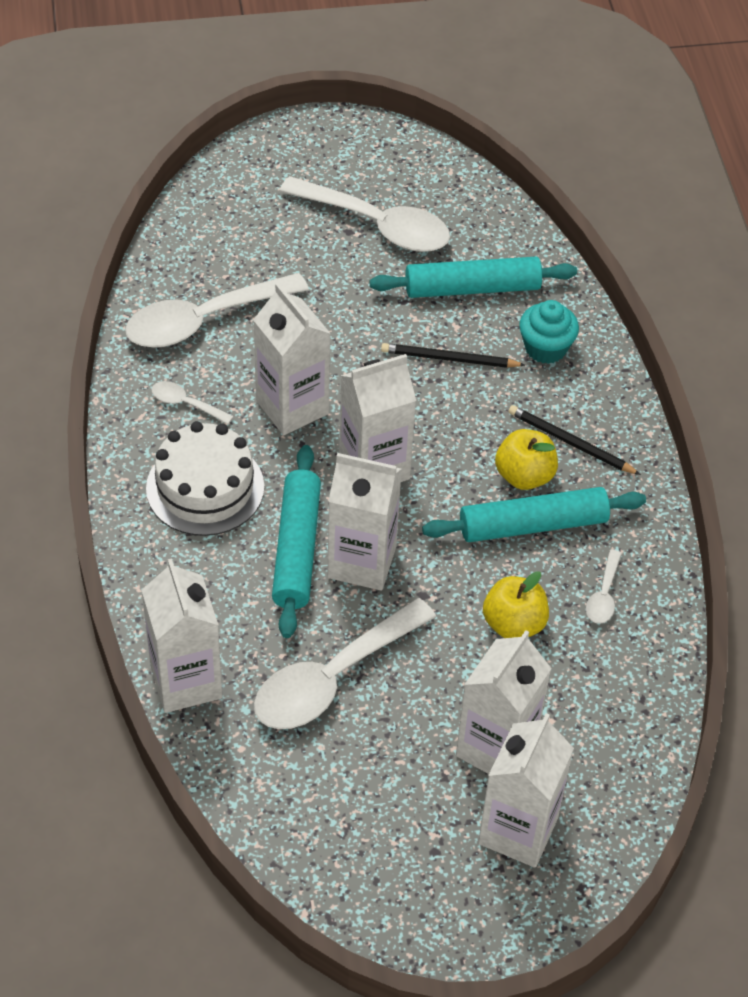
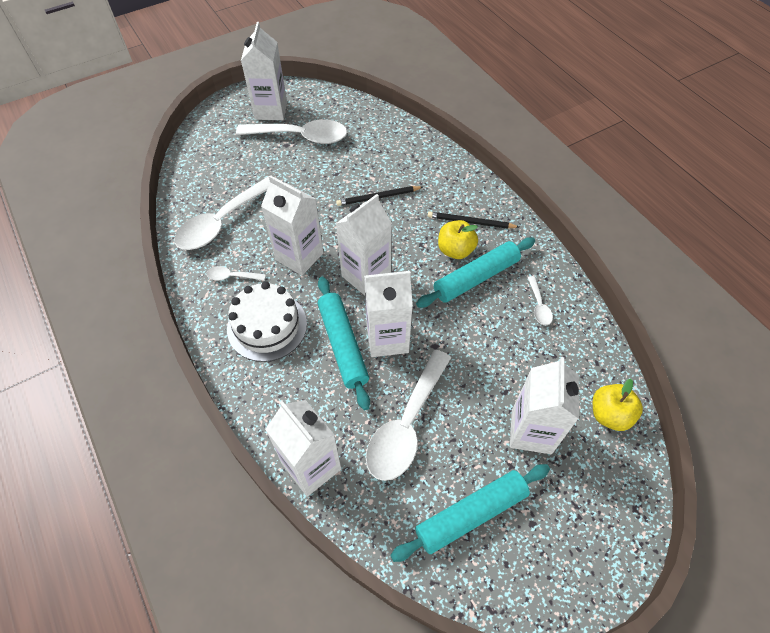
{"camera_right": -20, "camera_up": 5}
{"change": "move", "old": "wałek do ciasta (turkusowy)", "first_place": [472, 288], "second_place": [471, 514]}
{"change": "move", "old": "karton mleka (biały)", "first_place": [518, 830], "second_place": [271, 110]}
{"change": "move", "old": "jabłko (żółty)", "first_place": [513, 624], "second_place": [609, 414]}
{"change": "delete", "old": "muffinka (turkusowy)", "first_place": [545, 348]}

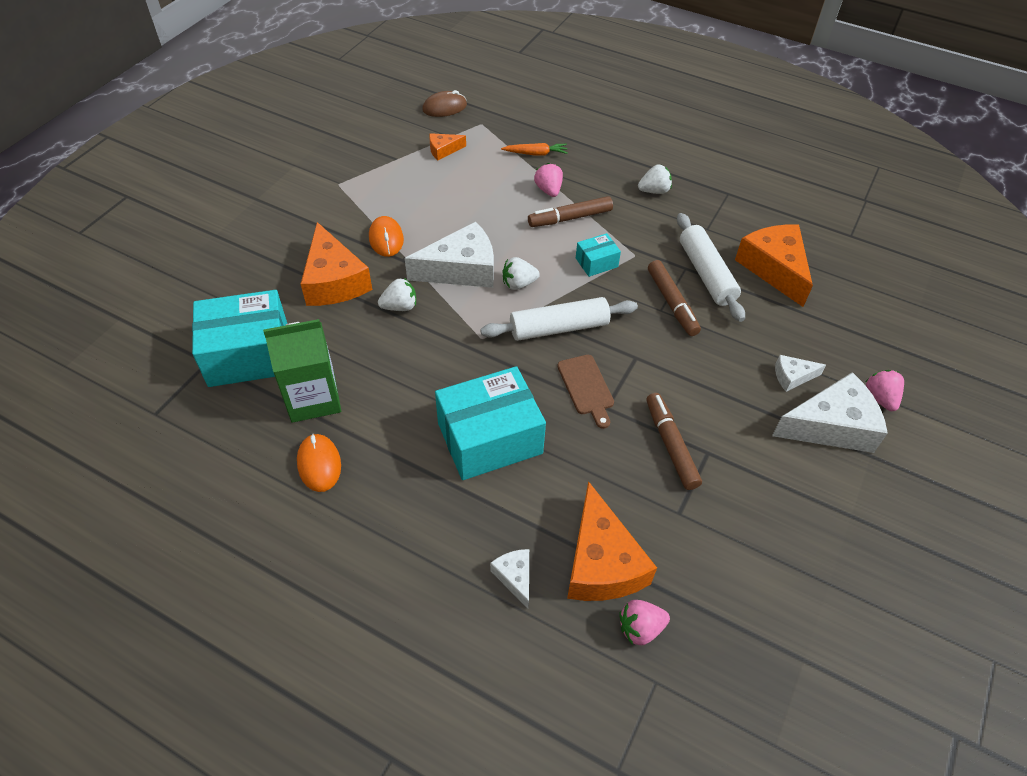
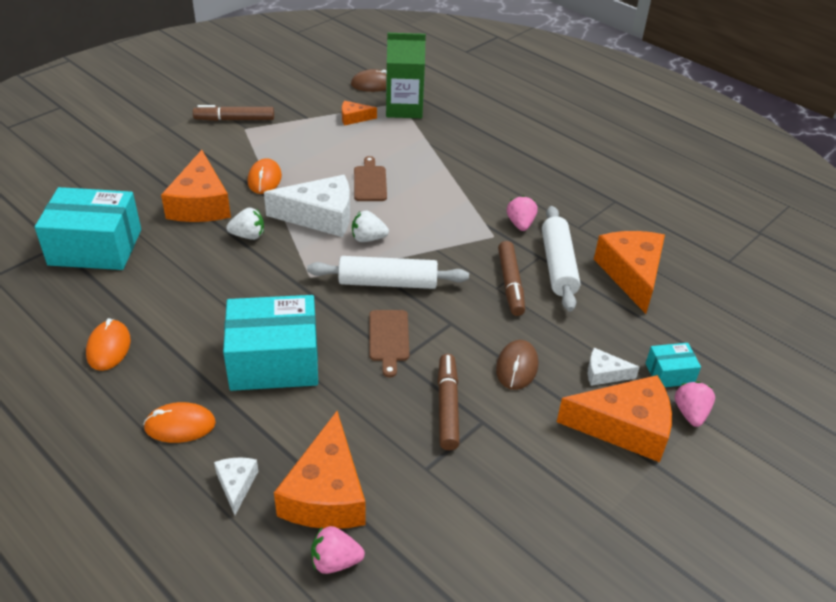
{"camera_right": 15, "camera_up": -10}
{"change": "move", "old": "karton mleka (zielony)", "first_place": [313, 398], "second_place": [404, 108]}
{"change": "delete", "old": "marchewka (pomarańczowy)", "first_place": [535, 154]}
{"change": "move", "old": "flamaster (brązowy)", "first_place": [570, 218], "second_place": [234, 119]}
{"change": "move", "old": "truskawka (różowy)", "first_place": [548, 190], "second_place": [520, 224]}
{"change": "move", "old": "pudełko (turkusowy)", "first_place": [596, 262], "second_place": [669, 373]}
{"change": "delete", "old": "truskawka (biały)", "first_place": [654, 191]}
{"change": "recolor", "old": "ser (biały)", "new": "ser (pomarańczowy)", "first_place": [831, 426], "second_place": [625, 427]}
{"change": "insert", "new": "myszka (pomarańczowy)", "second_place": [180, 425]}
{"change": "insert", "new": "deska do krojenia (brązowy)", "second_place": [370, 182]}
{"change": "insert", "new": "myszka (brązowy)", "second_place": [517, 367]}

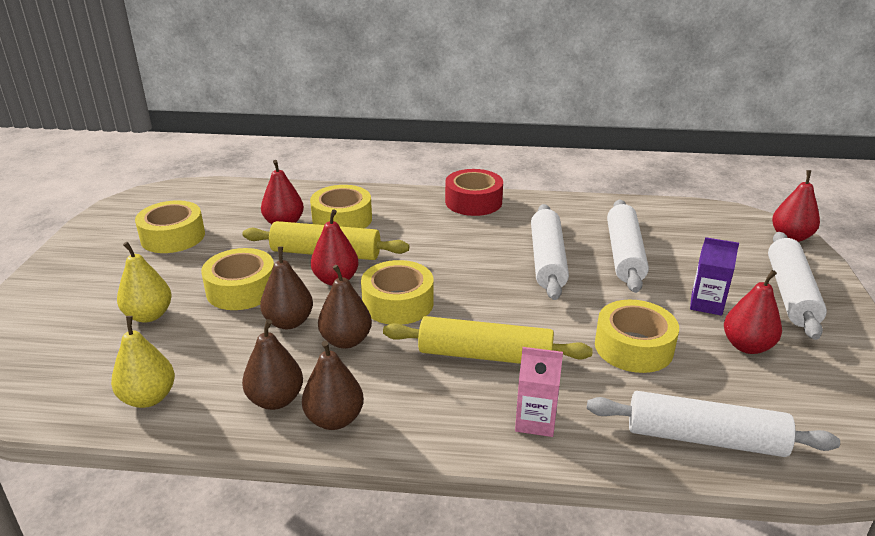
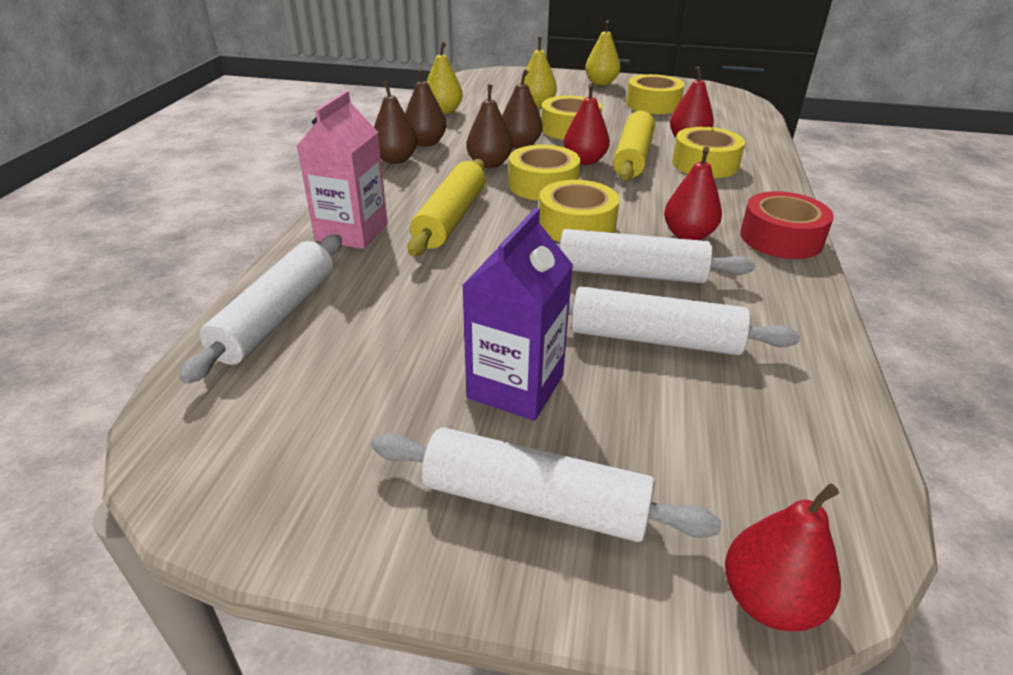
{"camera_right": 95, "camera_up": 5}
{"change": "resize", "old": "karton mleka (różowy)", "first_place": [535, 421], "second_place": [352, 232], "factor": 1.58}
{"change": "move", "old": "taśma klejąca (żółty)", "first_place": [633, 347], "second_place": [576, 225]}
{"change": "resize", "old": "karton mleka (fioletowy)", "first_place": [706, 304], "second_place": [515, 386], "factor": 1.58}
{"change": "move", "old": "gruszka (czerwony)", "first_place": [747, 346], "second_place": [688, 235]}
{"change": "insert", "new": "gruszka (żółty)", "second_place": [601, 83]}

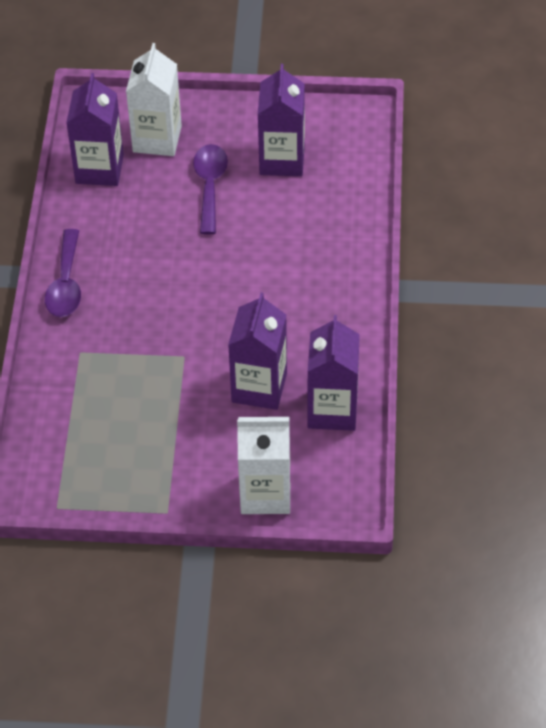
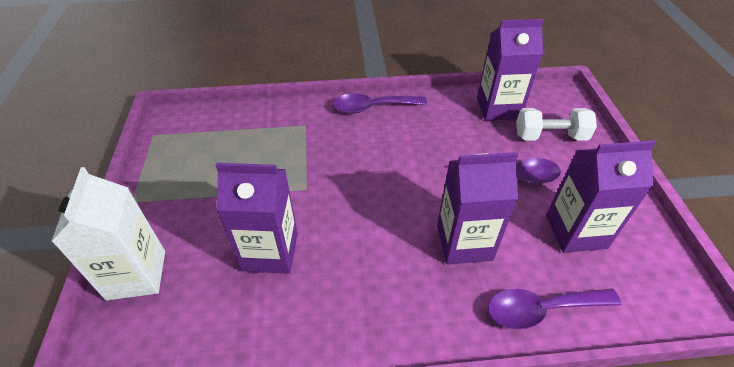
{"camera_right": 80, "camera_up": -5}
{"change": "replace", "old": "karton mleka (biały)", "new": "hantel (biały)", "first_place": [157, 139], "second_place": [550, 136]}
{"change": "move", "old": "karton mleka (fioletowy)", "first_place": [332, 410], "second_place": [464, 242]}
{"change": "insert", "new": "łyżka (fioletowy)", "second_place": [541, 309]}

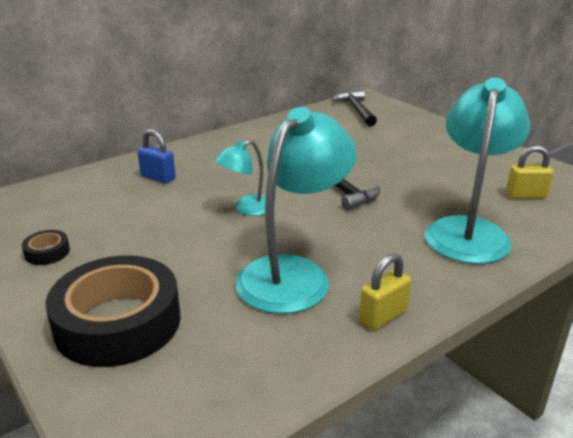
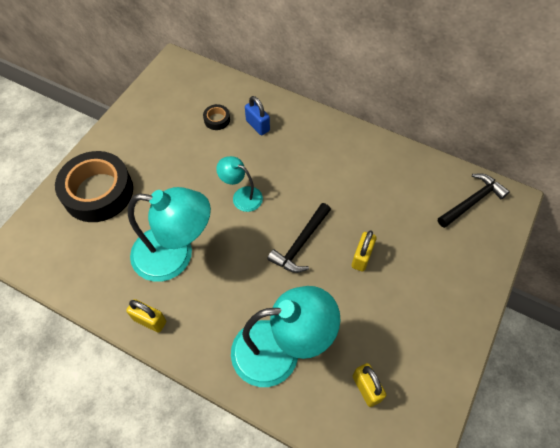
{"camera_right": 65, "camera_up": 30}
{"change": "move", "old": "taśma klejąca (czarny)", "first_place": [47, 252], "second_place": [217, 119]}
{"change": "rotate", "old": "kłódka (niebieski)", "first_place": [158, 177], "second_place": [257, 125], "degrees": -45}
{"change": "insert", "new": "kłódka (żółty)", "second_place": [362, 257]}

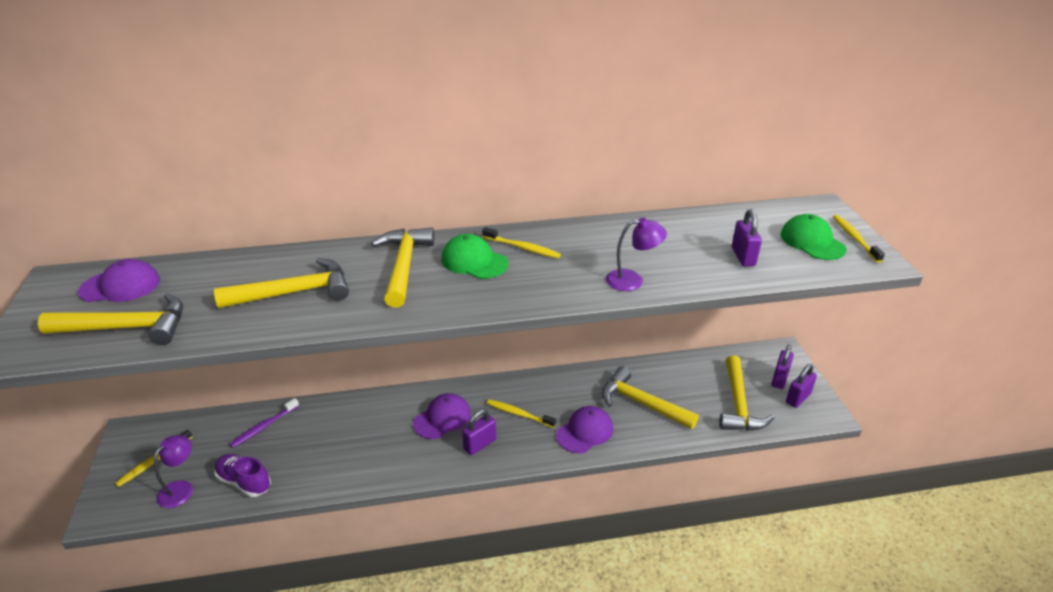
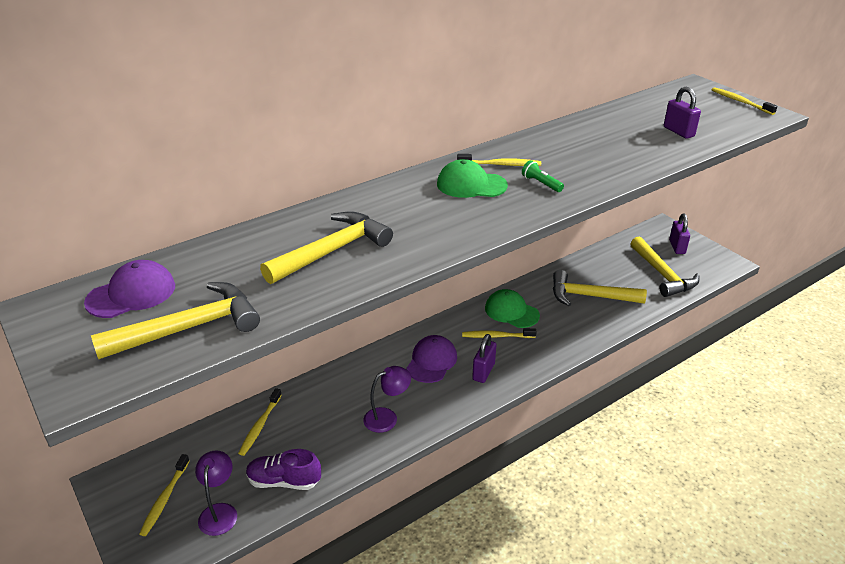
{"camera_right": -25, "camera_up": 0}
{"change": "recolor", "old": "szczoteczka do zębów (fioletowy)", "new": "szczoteczka do zębów (żółty)", "first_place": [264, 427], "second_place": [260, 426]}
{"change": "delete", "old": "młotek (żółty)", "first_place": [404, 266]}
{"change": "delete", "old": "czapka (fioletowy)", "first_place": [585, 432]}
{"change": "move", "old": "lampka (fioletowy)", "first_place": [632, 280], "second_place": [387, 417]}
{"change": "move", "old": "czapka (zielony)", "first_place": [812, 242], "second_place": [511, 311]}
{"change": "delete", "old": "kłódka (fioletowy)", "first_place": [798, 398]}
{"change": "insert", "new": "latarka (zielony)", "second_place": [541, 183]}

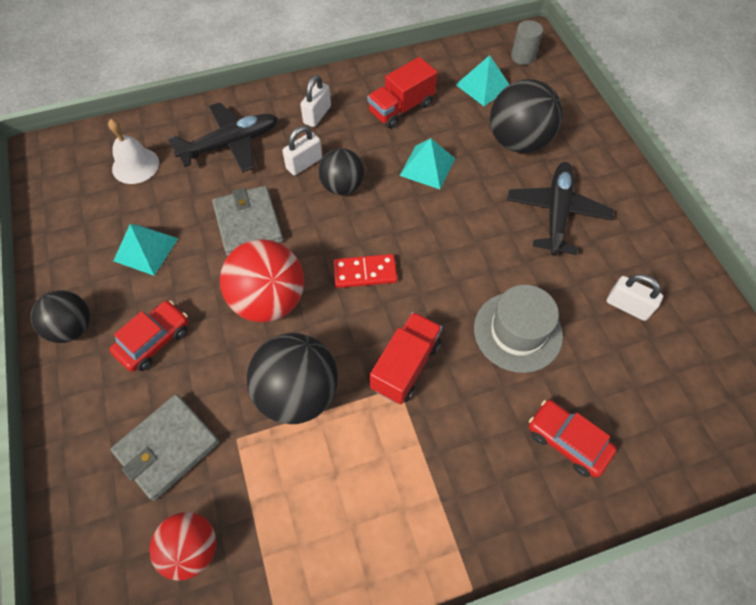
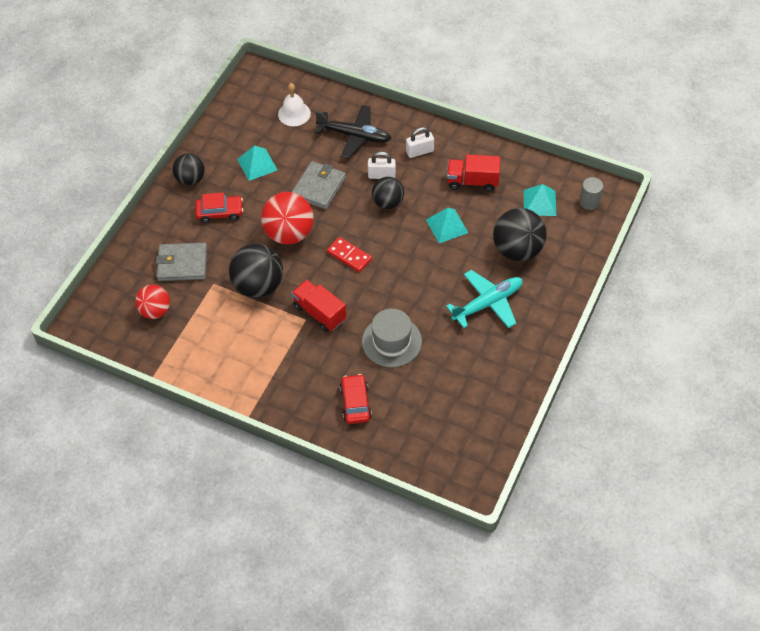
{"camera_right": 45, "camera_up": -5}
{"change": "rotate", "old": "ciężarówka (czerwony)", "first_place": [405, 365], "second_place": [319, 313], "degrees": -120}
{"change": "recolor", "old": "samolot (czarny)", "new": "samolot (turkusowy)", "first_place": [556, 213], "second_place": [487, 304]}
{"change": "delete", "old": "kłódka (biały)", "first_place": [627, 306]}

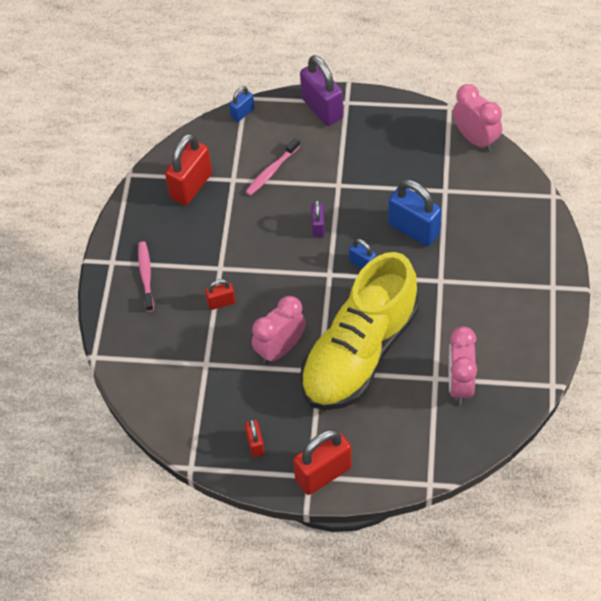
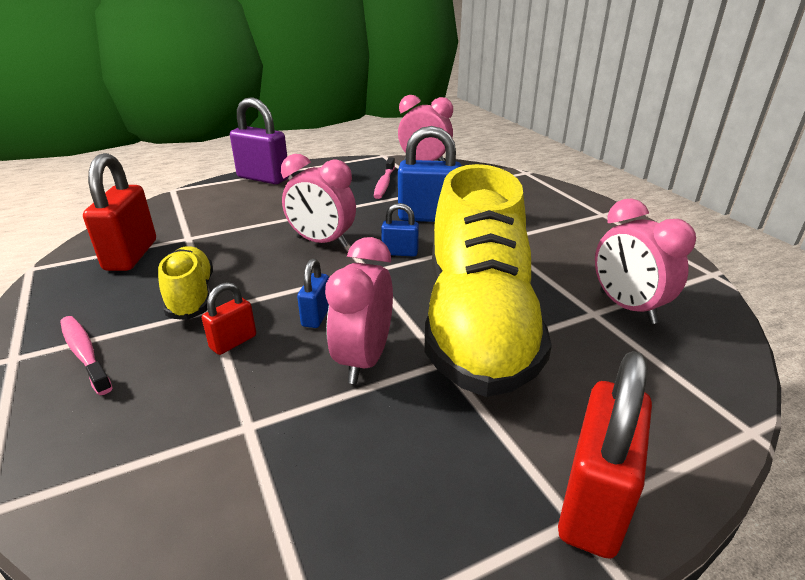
{"camera_right": -35, "camera_up": -25}
{"change": "move", "old": "kłódka (niebieski)", "first_place": [242, 113], "second_place": [316, 316]}
{"change": "delete", "old": "kłódka (czerwony)", "first_place": [255, 444]}
{"change": "move", "old": "szczoteczka do zębów (różowy)", "first_place": [271, 171], "second_place": [384, 183]}
{"change": "replace", "old": "kłódka (fioletowy)", "new": "budzik (różowy)", "first_place": [318, 227], "second_place": [322, 242]}
{"change": "insert", "new": "but (żółty)", "second_place": [191, 296]}

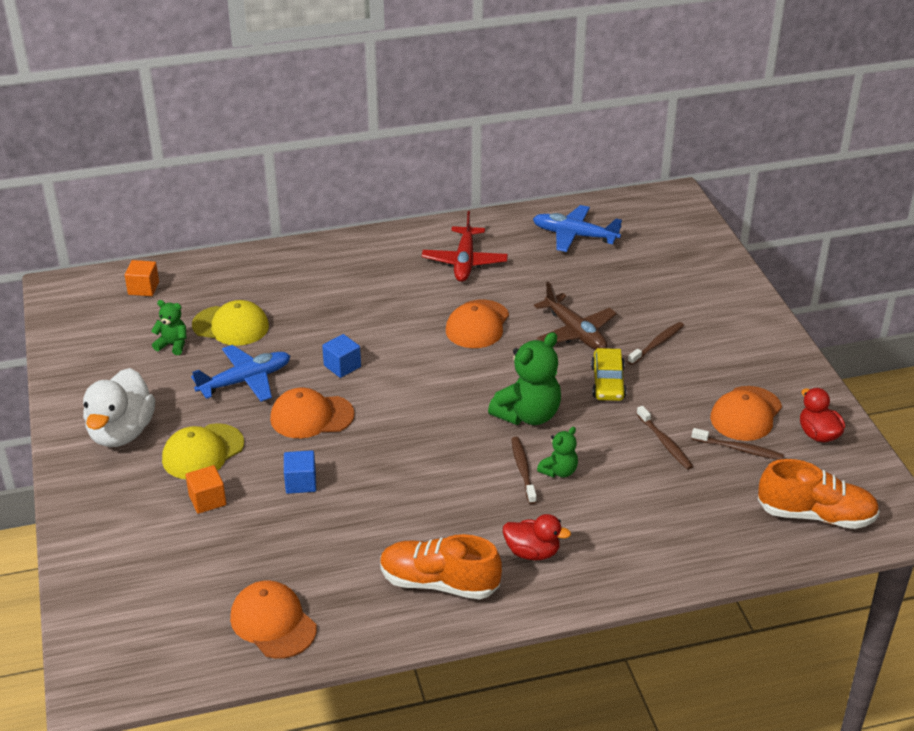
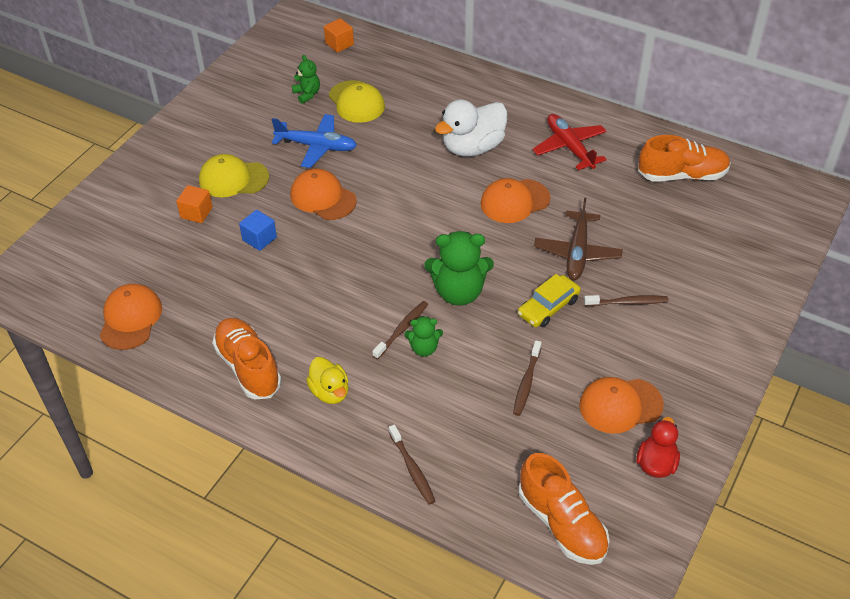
{"camera_right": 45, "camera_up": 10}
{"change": "move", "old": "kaczka (biały)", "first_place": [121, 432], "second_place": [473, 147]}
{"change": "delete", "old": "sześcian (niebieski)", "first_place": [342, 366]}
{"change": "rotate", "old": "samolot (czerwony)", "first_place": [464, 262], "second_place": [569, 147], "degrees": 105}
{"change": "recolor", "old": "kaczka (czerwony)", "new": "kaczka (żółty)", "first_place": [532, 552], "second_place": [330, 392]}
{"change": "replace", "old": "samolot (niebieski)", "new": "but (pomarańczowy)", "first_place": [574, 235], "second_place": [682, 175]}
{"change": "move", "old": "szczoteczka do zębów (brązowy)", "first_place": [739, 449], "second_place": [412, 469]}

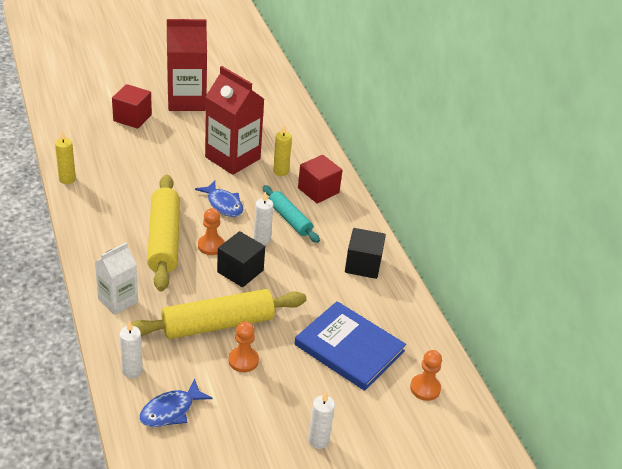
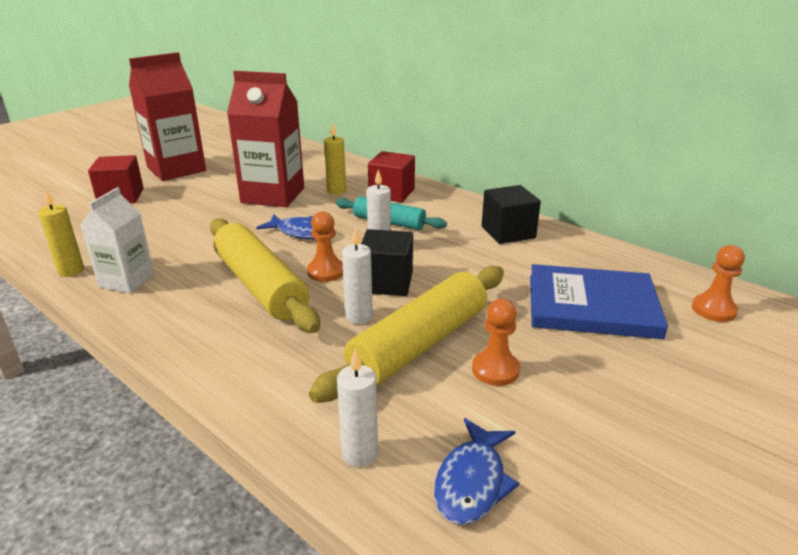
{"camera_right": -25, "camera_up": -10}
{"change": "move", "old": "karton mleka (biały)", "first_place": [118, 300], "second_place": [127, 281]}
{"change": "move", "old": "świeca (biały)", "first_place": [318, 440], "second_place": [359, 316]}

